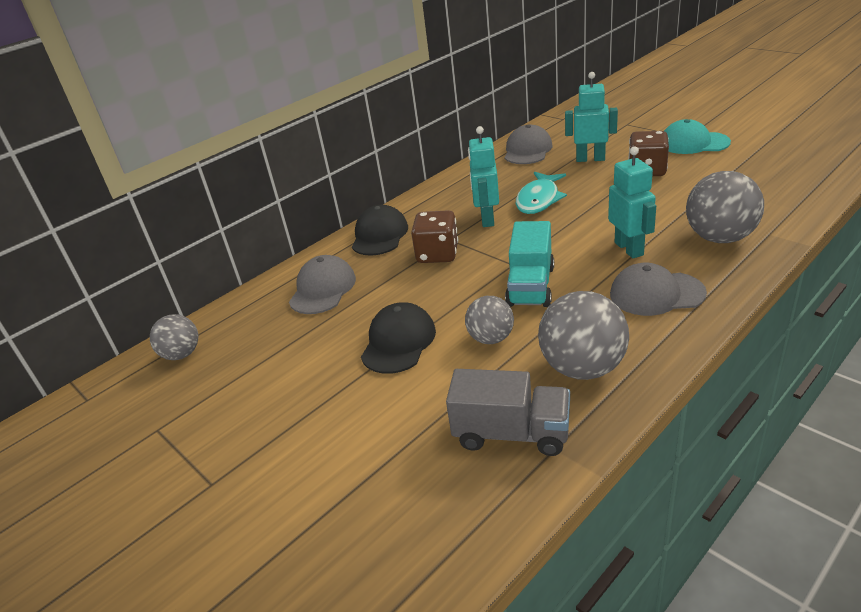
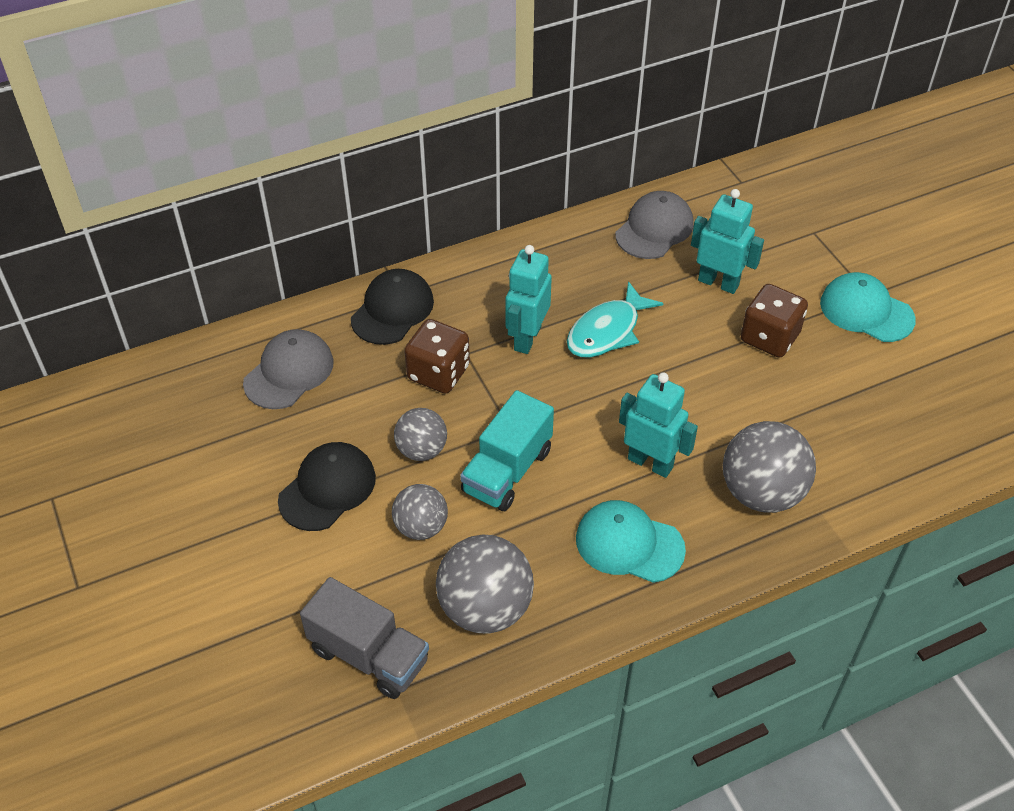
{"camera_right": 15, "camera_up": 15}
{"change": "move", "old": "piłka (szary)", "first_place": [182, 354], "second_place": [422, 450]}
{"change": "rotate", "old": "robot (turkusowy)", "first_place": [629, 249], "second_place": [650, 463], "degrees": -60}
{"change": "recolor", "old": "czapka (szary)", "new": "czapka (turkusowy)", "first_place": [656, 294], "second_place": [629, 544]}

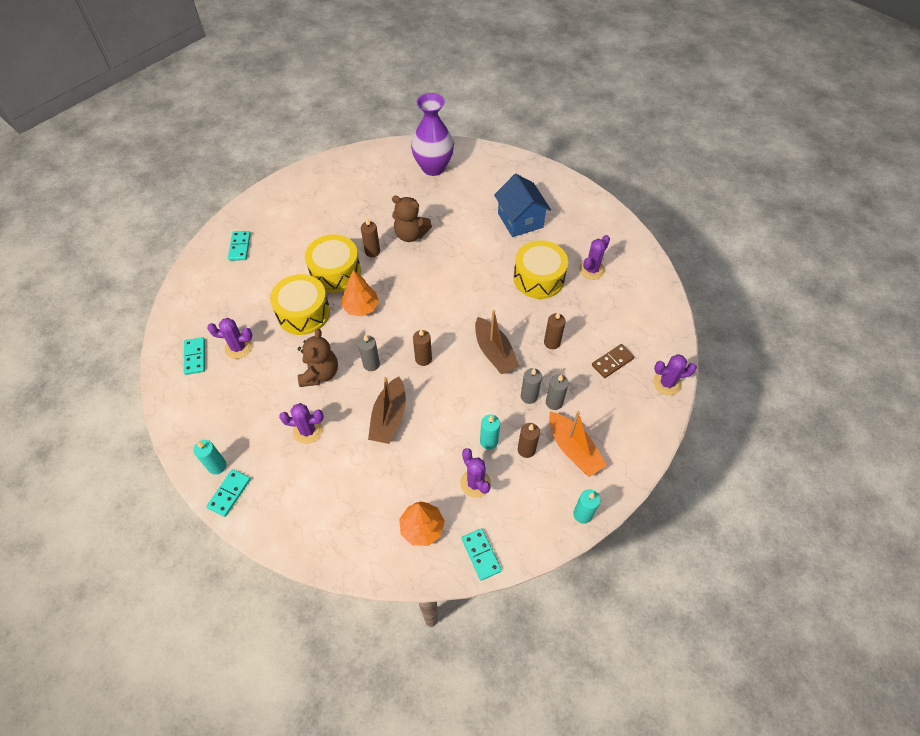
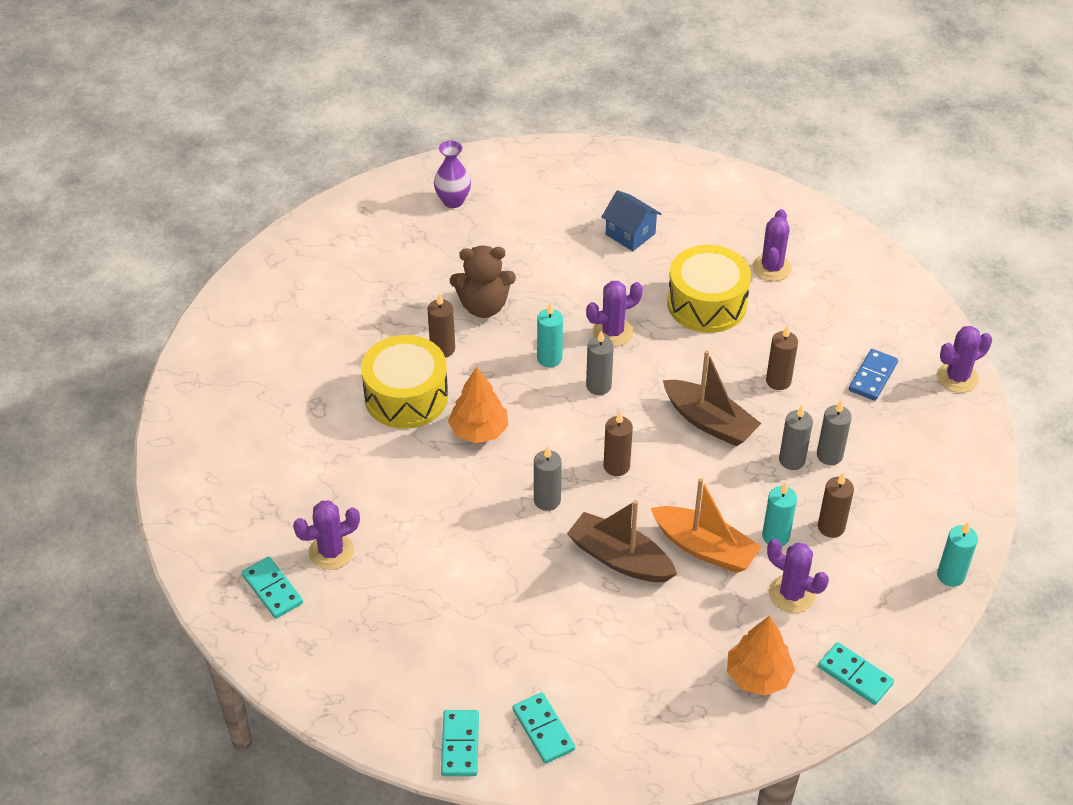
{"camera_right": -25, "camera_up": -10}
{"change": "move", "old": "świeca (turkusowy)", "first_place": [217, 466], "second_place": [549, 358]}
{"change": "move", "old": "kostka domina (turkusowy)", "first_place": [240, 247], "second_place": [543, 730]}
{"change": "delete", "old": "bęben (żółty)", "first_place": [303, 313]}
{"change": "move", "old": "kaktus (fioletowy)", "first_place": [308, 430], "second_place": [612, 332]}
{"change": "delete", "old": "miś (brązowy)", "first_place": [320, 373]}
{"change": "rotate", "old": "łódka (brązowy)", "first_place": [389, 417], "second_place": [620, 559], "degrees": 135}
{"change": "resize", "old": "wazon (fioletowy)", "first_place": [433, 167], "second_place": [453, 201], "factor": 0.54}
{"change": "resize", "old": "domek (niebieski)", "first_place": [520, 220], "second_place": [630, 234], "factor": 0.65}
{"change": "move", "old": "łódka (pomarańczowy)", "first_place": [573, 449], "second_place": [704, 548]}
{"change": "recolor", "old": "kostka domina (brązowy)", "new": "kostka domina (niebieski)", "first_place": [612, 362], "second_place": [873, 377]}
{"change": "insert", "new": "świeca (szary)", "second_place": [598, 386]}

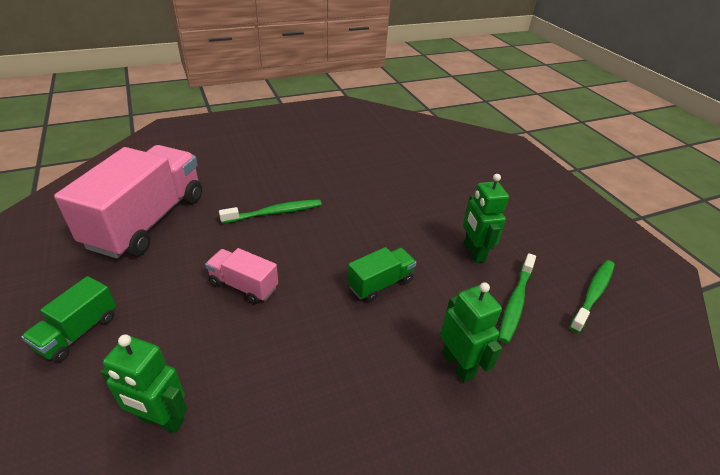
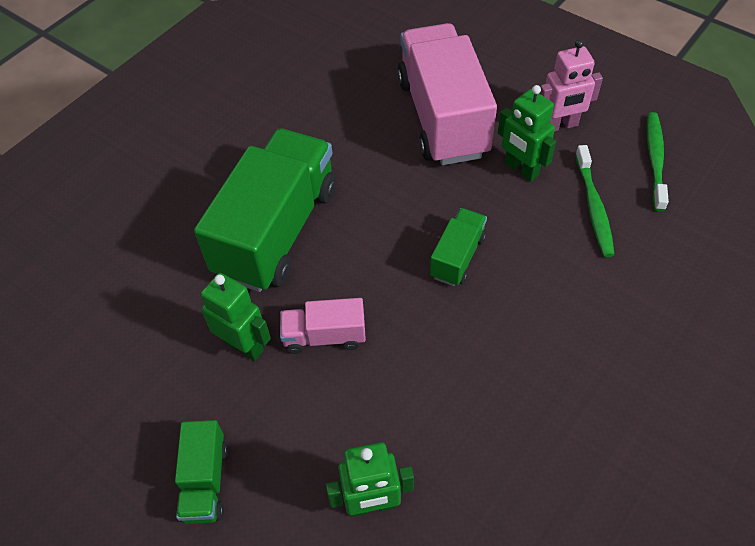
{"camera_right": -25, "camera_up": 15}
{"change": "move", "old": "ciężarówka (różowy)", "first_place": [148, 221], "second_place": [442, 117]}
{"change": "replace", "old": "szczoteczka do zębów (zielony)", "new": "ciężarówka (zielony)", "first_place": [274, 213], "second_place": [277, 231]}
{"change": "move", "old": "robot (zielony)", "first_place": [458, 365], "second_place": [244, 346]}
{"change": "insert", "new": "robot (różowy)", "second_place": [560, 126]}

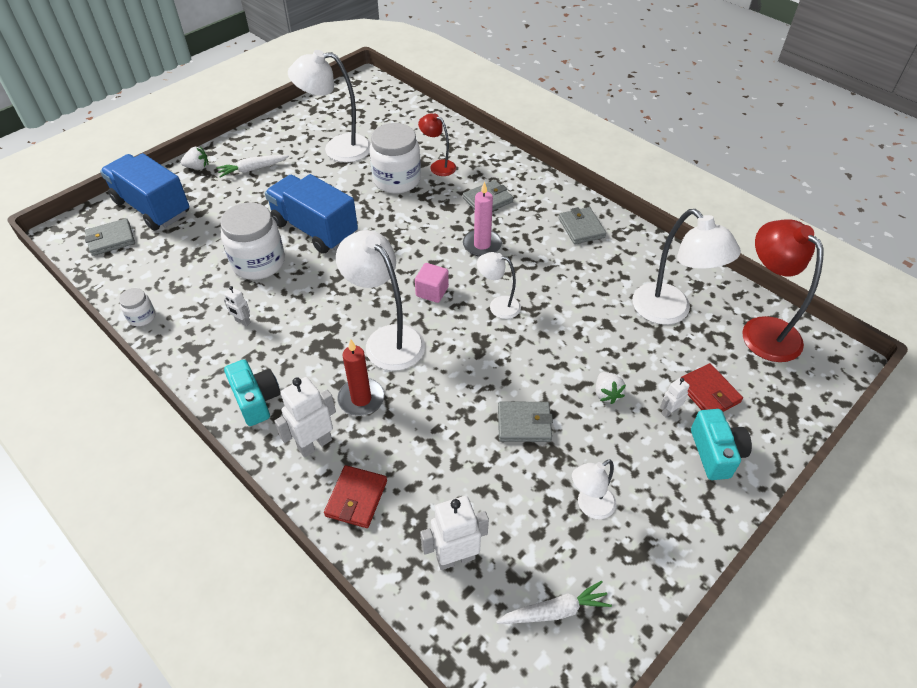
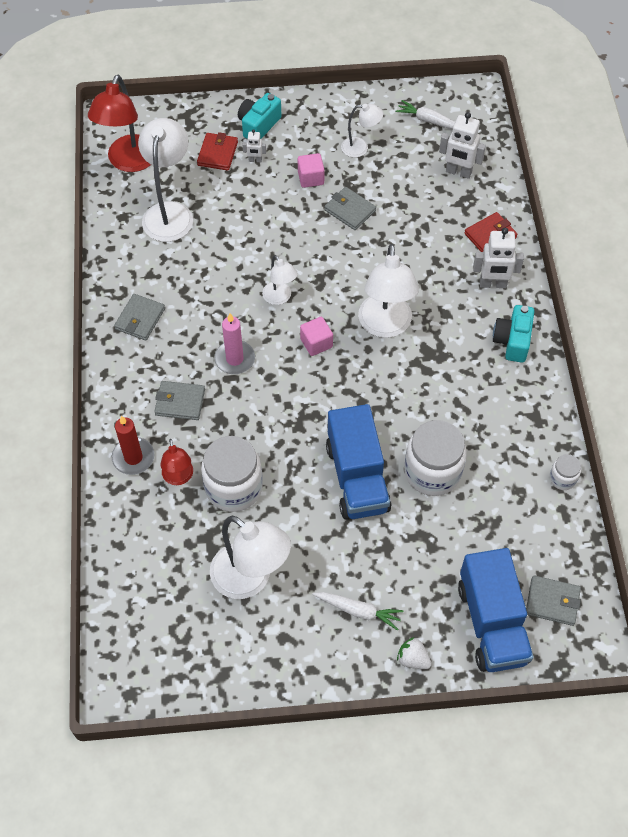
{"camera_right": -140, "camera_up": 10}
{"change": "delete", "old": "robot (biały)", "first_place": [242, 322]}
{"change": "move", "old": "świeca (czerwony)", "first_place": [361, 399], "second_place": [133, 457]}
{"change": "delete", "old": "truskawka (biały)", "first_place": [606, 394]}
{"change": "insert", "new": "sześcian (różowy)", "second_place": [311, 178]}

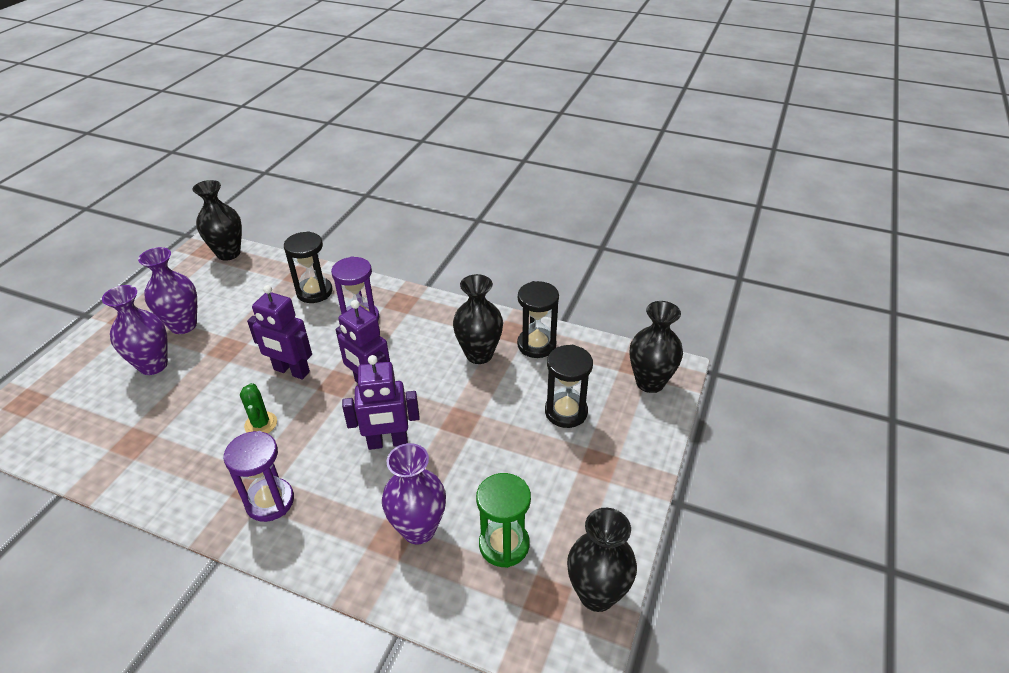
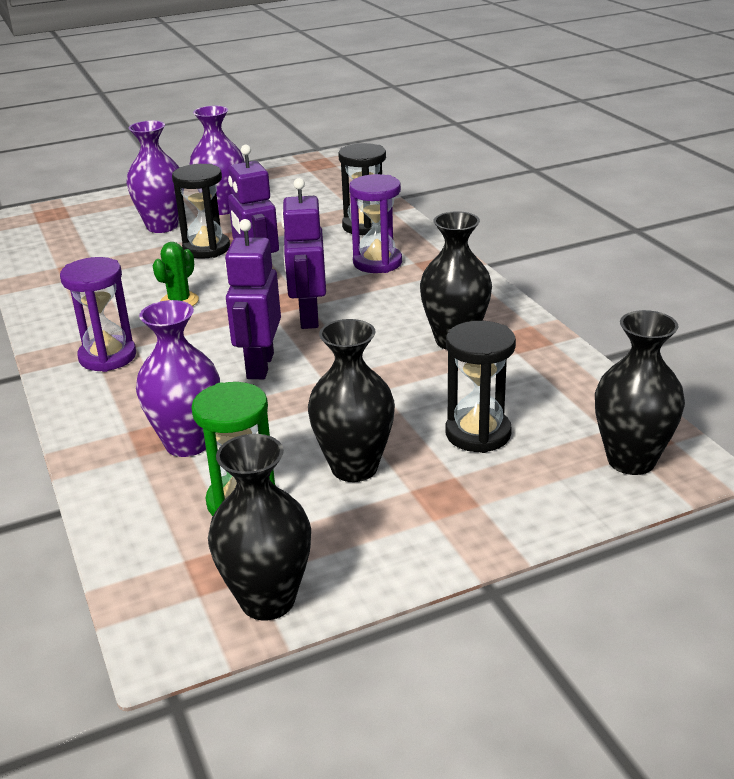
{"camera_right": 45, "camera_up": -10}
{"change": "move", "old": "wazon (czarny)", "first_place": [228, 253], "second_place": [354, 467]}
{"change": "rotate", "old": "robot (fioletowy)", "first_place": [388, 442], "second_place": [259, 366], "degrees": 60}
{"change": "move", "old": "klepsydra (czarny)", "first_place": [536, 345], "second_place": [206, 249]}

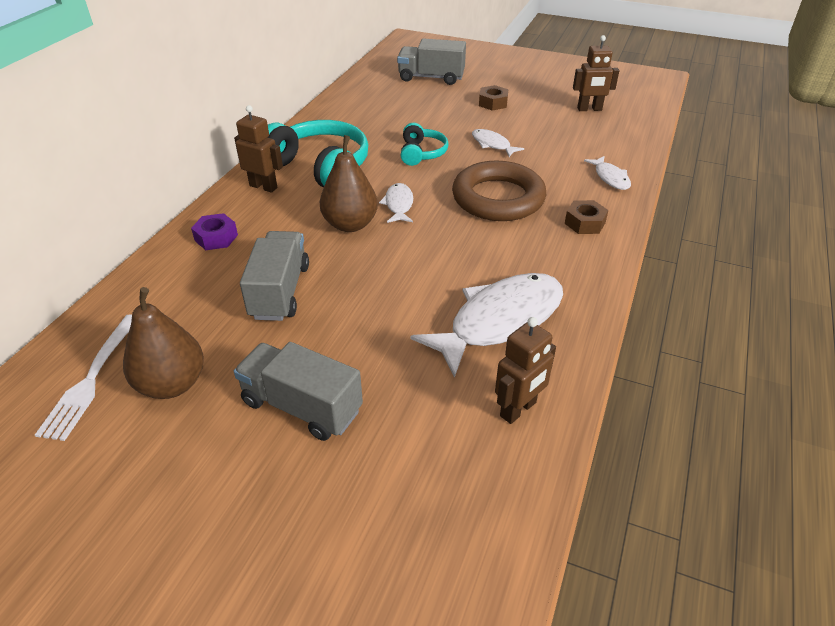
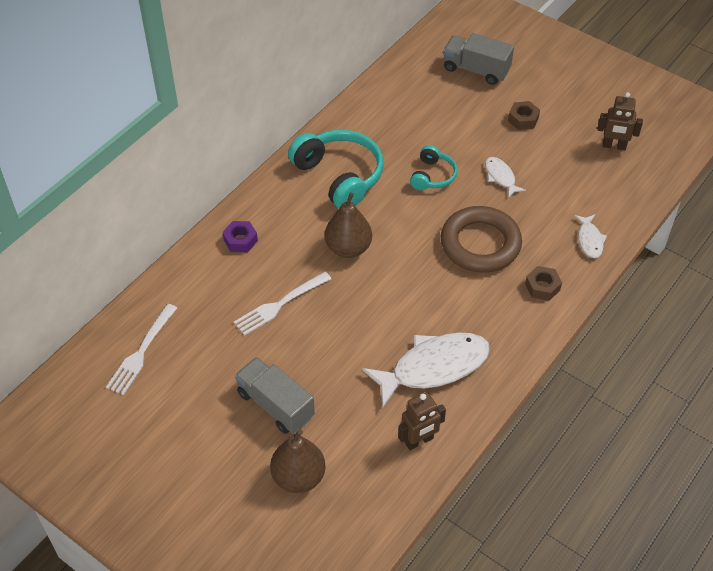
{"camera_right": 15, "camera_up": 10}
{"change": "move", "old": "gruszka (brązowy)", "first_place": [172, 384], "second_place": [298, 477]}
{"change": "delete", "old": "robot (brązowy)", "first_place": [263, 187]}
{"change": "replace", "old": "ciężarówka (szary)", "new": "widelec (biały)", "first_place": [280, 291], "second_place": [279, 305]}
{"change": "delete", "old": "ryba (biały)", "first_place": [399, 204]}

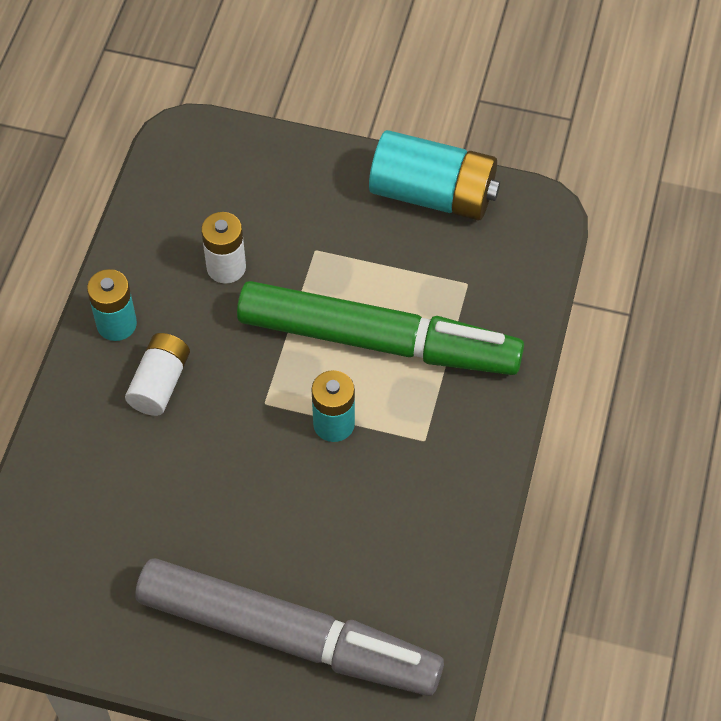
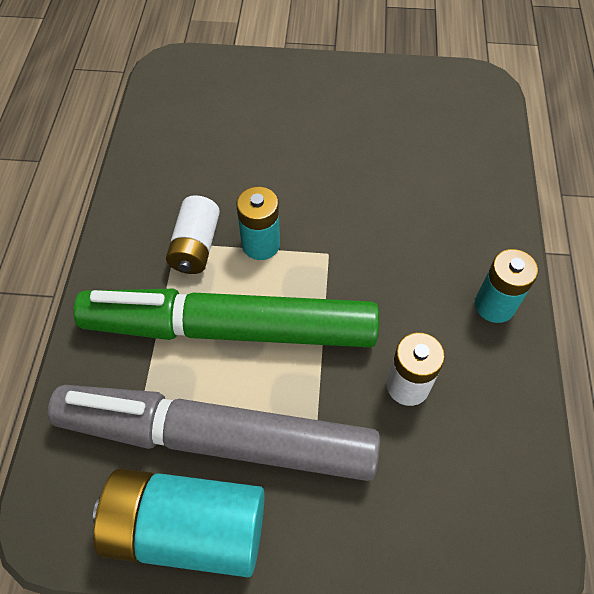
{"camera_right": 170, "camera_up": 0}
{"change": "move", "old": "bateria (biały)", "first_place": [160, 383], "second_place": [195, 246]}
{"change": "move", "old": "flamaster (szary)", "first_place": [288, 637], "second_place": [217, 438]}

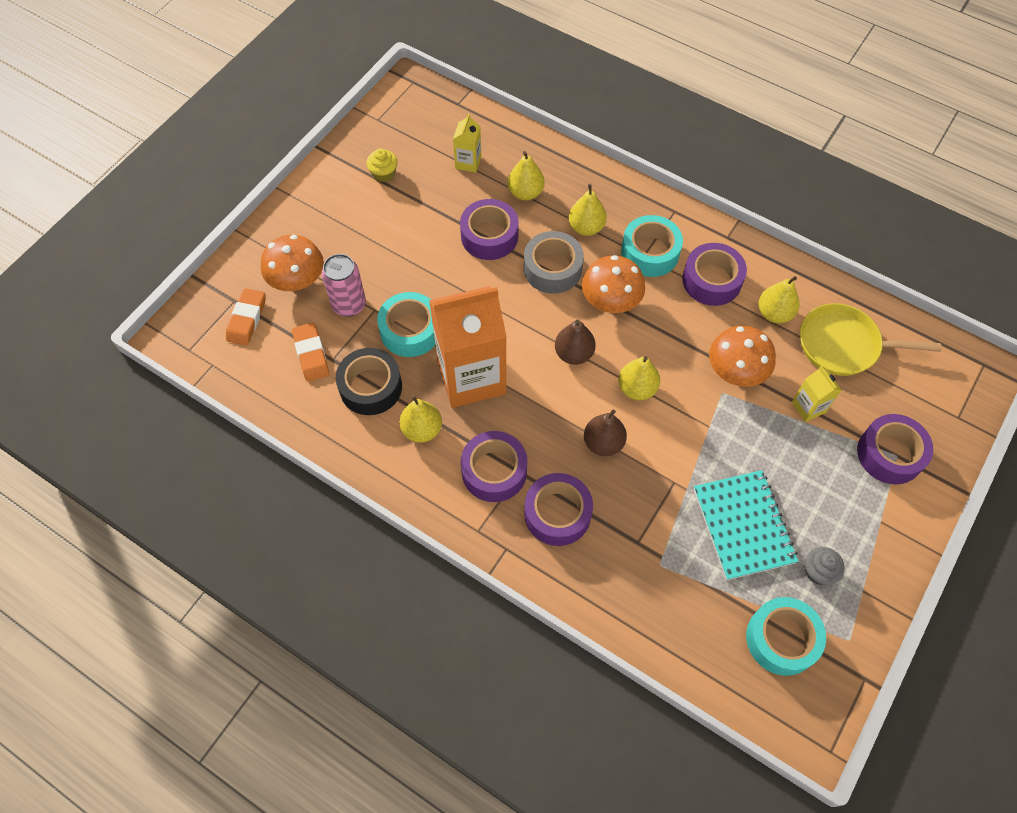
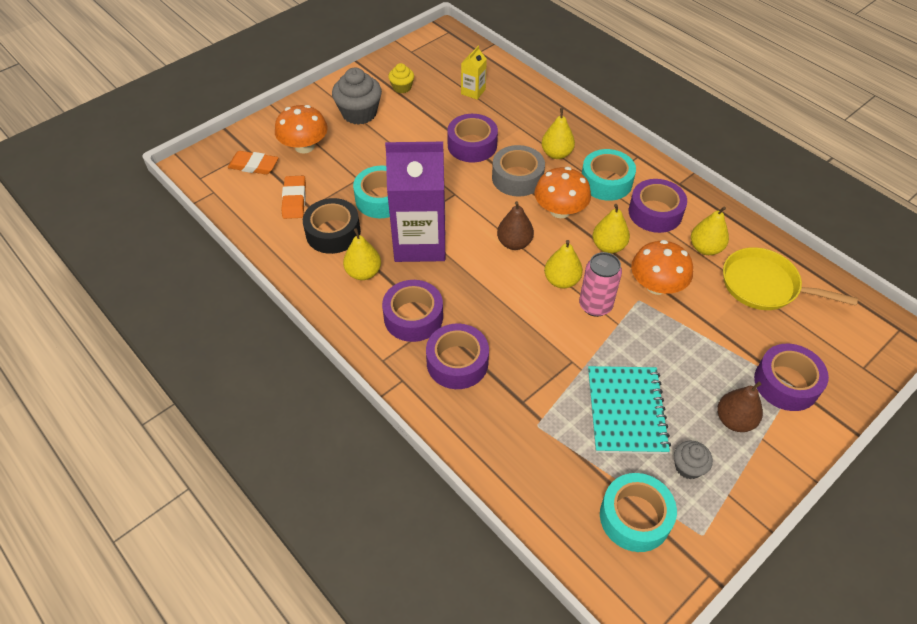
{"camera_right": 15, "camera_up": -10}
{"change": "rotate", "old": "gumka do mazania (pomarańczowy)", "first_place": [247, 319], "second_place": [253, 165], "degrees": 75}
{"change": "move", "old": "puszka (różowy)", "first_place": [349, 305], "second_place": [595, 305]}
{"change": "recolor", "old": "karton mleka (pomarańczowy)", "new": "karton mleka (fioletowy)", "first_place": [471, 377], "second_place": [420, 243]}
{"change": "move", "old": "gruszka (żółty)", "first_place": [525, 193], "second_place": [608, 246]}
{"change": "move", "old": "gruszka (brązowy)", "first_place": [603, 443], "second_place": [734, 420]}
{"change": "delete", "old": "karton mleka (żółty)", "first_place": [808, 407]}
{"change": "insert", "new": "muffinka (szary)", "second_place": [359, 113]}

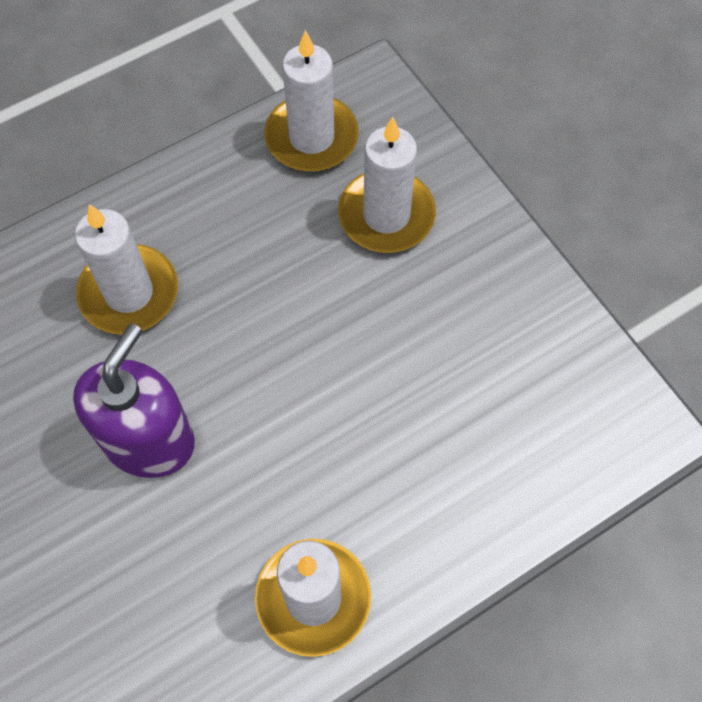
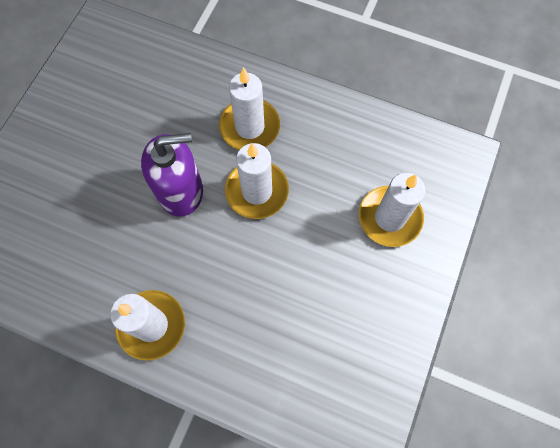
{"camera_right": 55, "camera_up": 5}
{"change": "move", "old": "świeca (biały)", "first_place": [311, 137], "second_place": [257, 191]}

